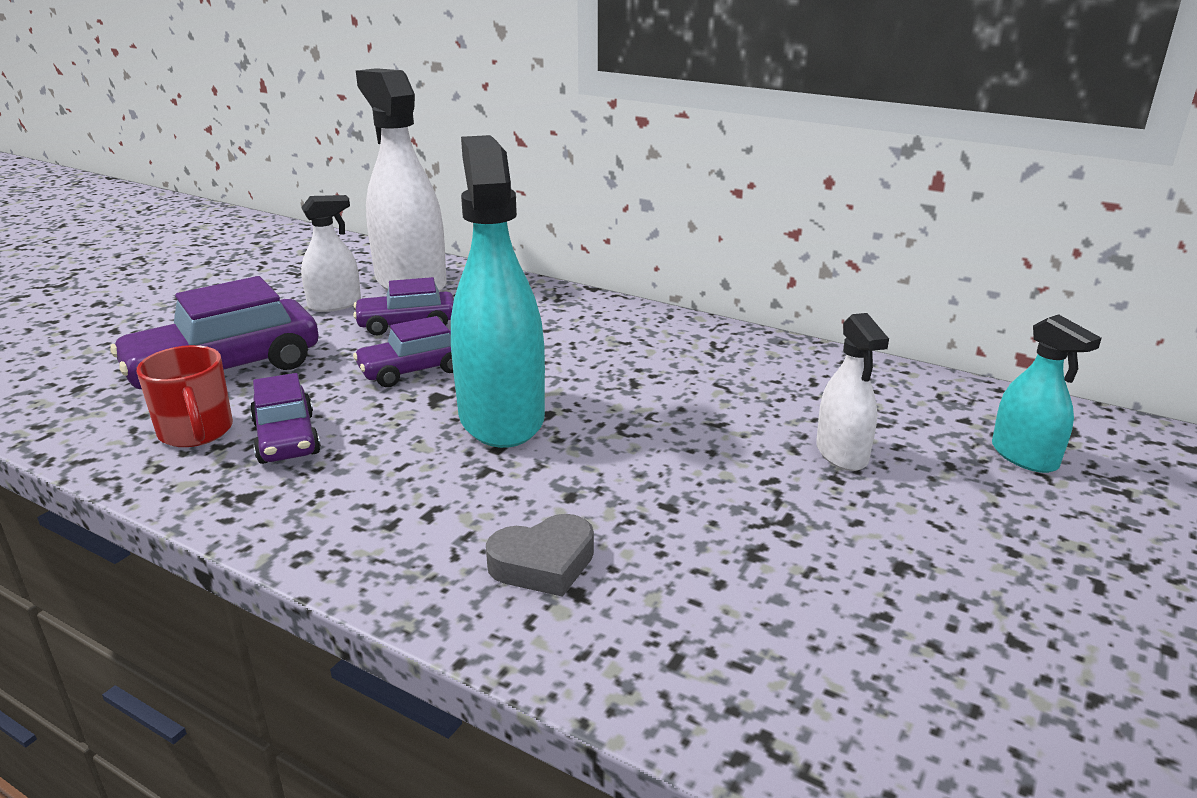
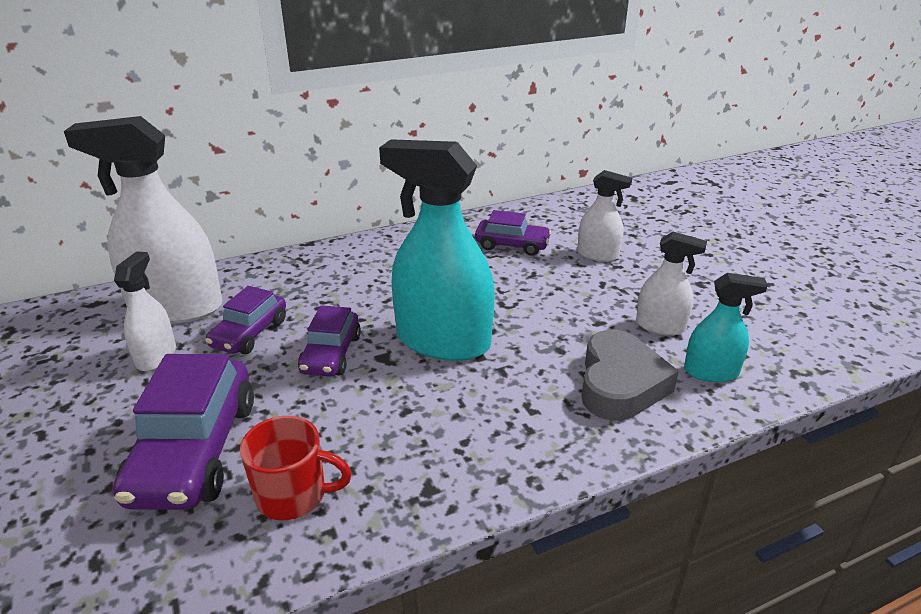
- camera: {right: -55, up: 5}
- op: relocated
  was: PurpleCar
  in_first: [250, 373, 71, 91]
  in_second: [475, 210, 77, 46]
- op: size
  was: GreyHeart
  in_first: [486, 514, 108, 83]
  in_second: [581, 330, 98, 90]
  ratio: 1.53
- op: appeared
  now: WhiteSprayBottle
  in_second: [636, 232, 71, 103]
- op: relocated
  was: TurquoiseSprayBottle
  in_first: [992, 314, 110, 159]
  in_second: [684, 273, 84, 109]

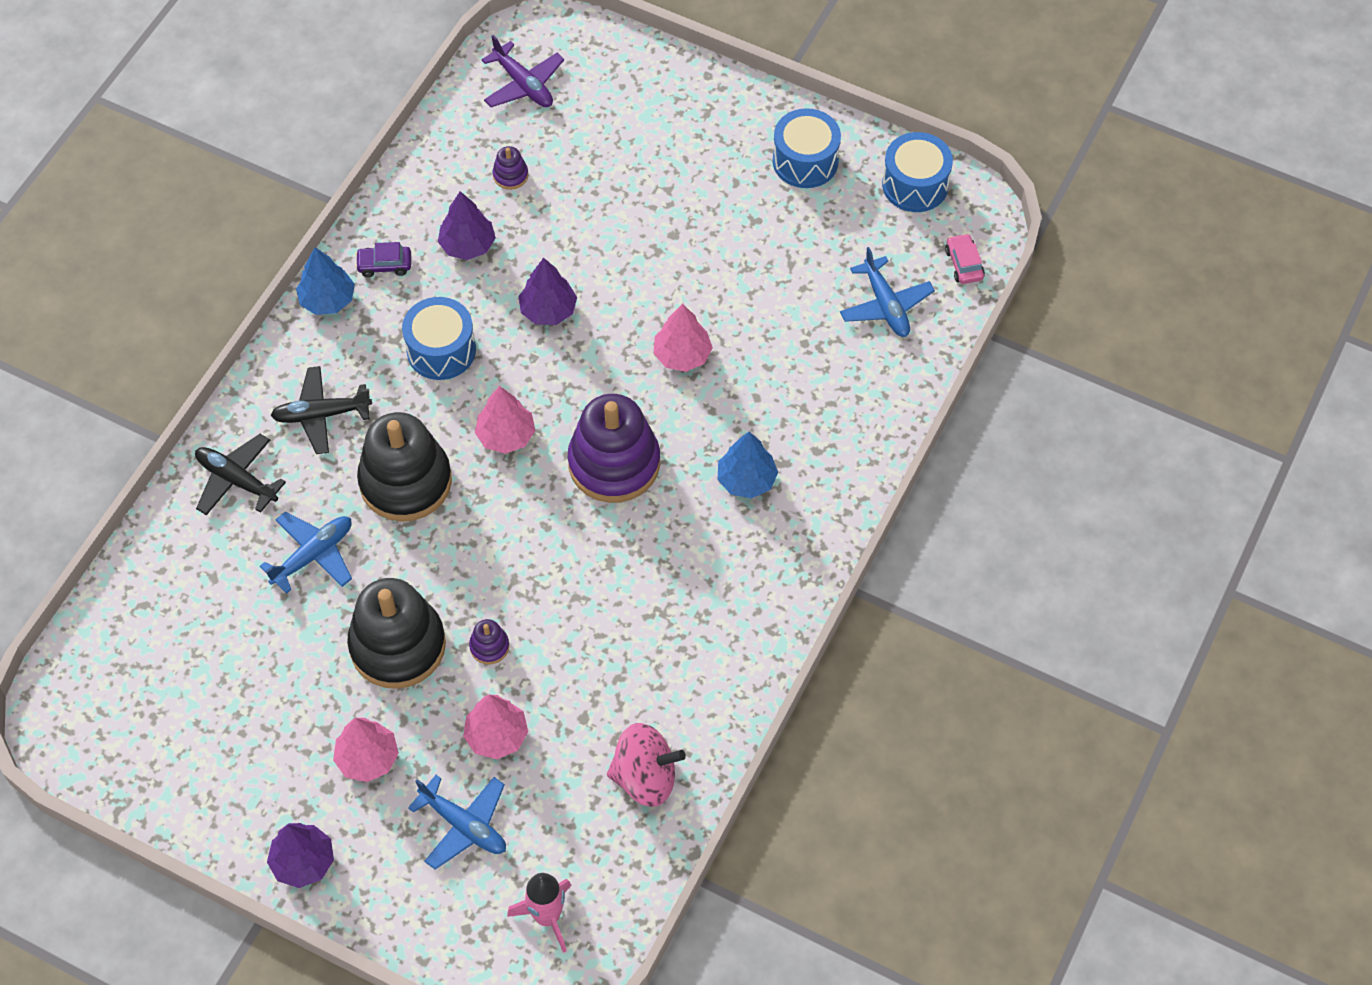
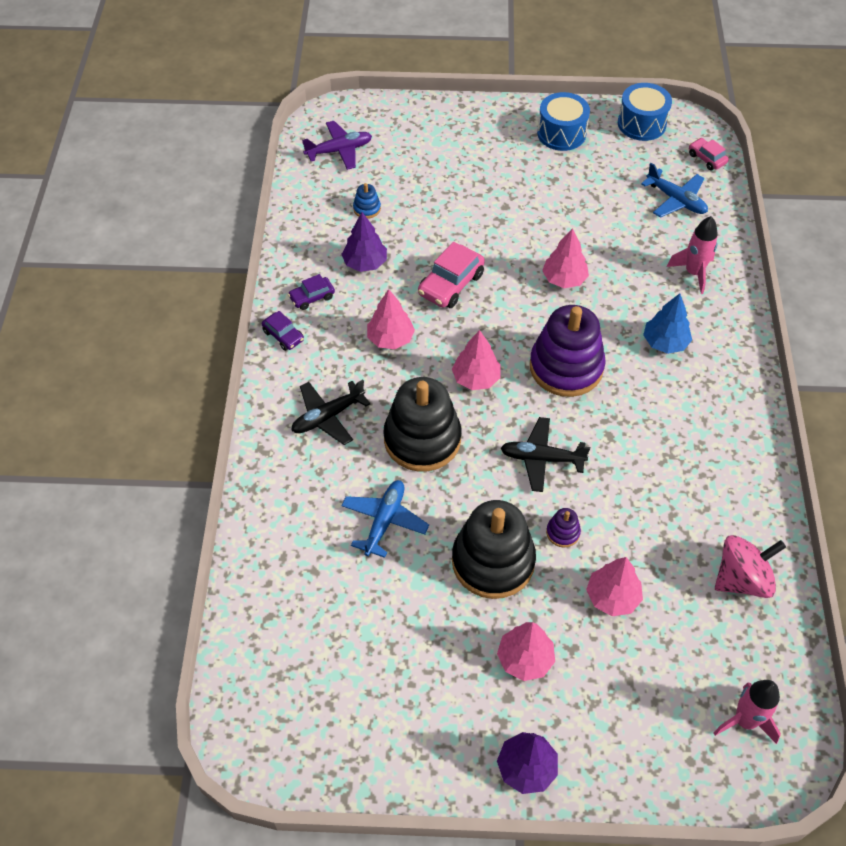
- camera: {right: -25, up: -5}
- op: exchanged
  was: BlueTree
  now: PurpleCar
  in_first: [296, 247, 59, 68]
  in_second: [262, 311, 42, 40]
- op: spun
  was: PurplePlane
  in_first: [481, 35, 83, 72]
  in_second: [302, 121, 70, 49]
  clockwise: -45
- op: colour
  was: PurpleStackingToy
  now: BlueStackingToy
  in_first: [493, 146, 35, 44]
  in_second: [353, 183, 28, 36]
- op: exchanged
  was: BlueDrum
  now: PinkTree
  in_first: [402, 297, 74, 83]
  in_second: [367, 289, 48, 60]
- op: exchanged
  was: PurpleTree
  now: PinkCar
  in_first: [519, 258, 58, 67]
  in_second: [418, 242, 67, 66]
- op: relocated
  was: BlackPlane
  in_first: [195, 434, 91, 81]
  in_second: [501, 417, 89, 75]
- op: appeared
  now: PinkRocket
  in_second: [667, 216, 51, 78]
- op: missing
  was: BluePlane
  in_first: [408, 775, 98, 95]

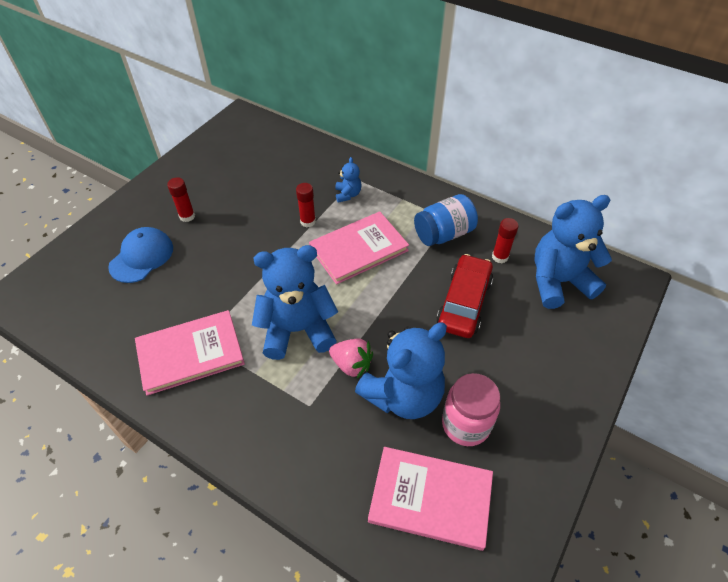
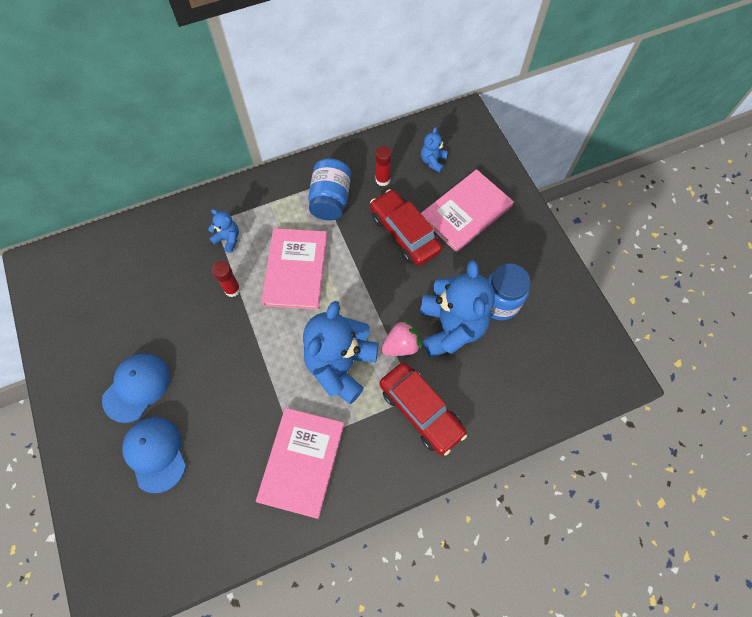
- camera: {right: -55, up: 15}
- op: exchanged
  was: RedGlueStick
  now: BlueCap
  in_first: [167, 177, 28, 45]
  in_second: [102, 353, 68, 70]
- op: appeared
  now: RedCar
  in_second: [380, 363, 87, 92]
- op: size
  was: BlueTeddyBear
  in_first: [534, 195, 78, 114]
  in_second: [421, 127, 26, 46]
  ratio: 0.45
- op: relocated
  was: PinkBook
  in_first: [368, 447, 125, 104]
  in_second: [421, 169, 93, 83]
- op: colour
  was: PinkJar
  now: BlueJar
  in_first: [442, 373, 58, 73]
  in_second: [488, 263, 43, 57]

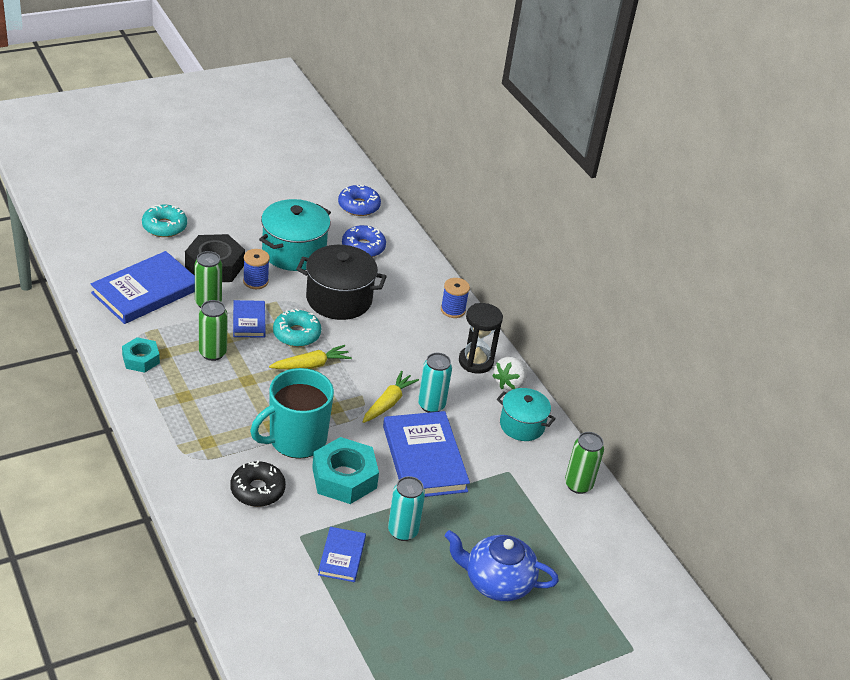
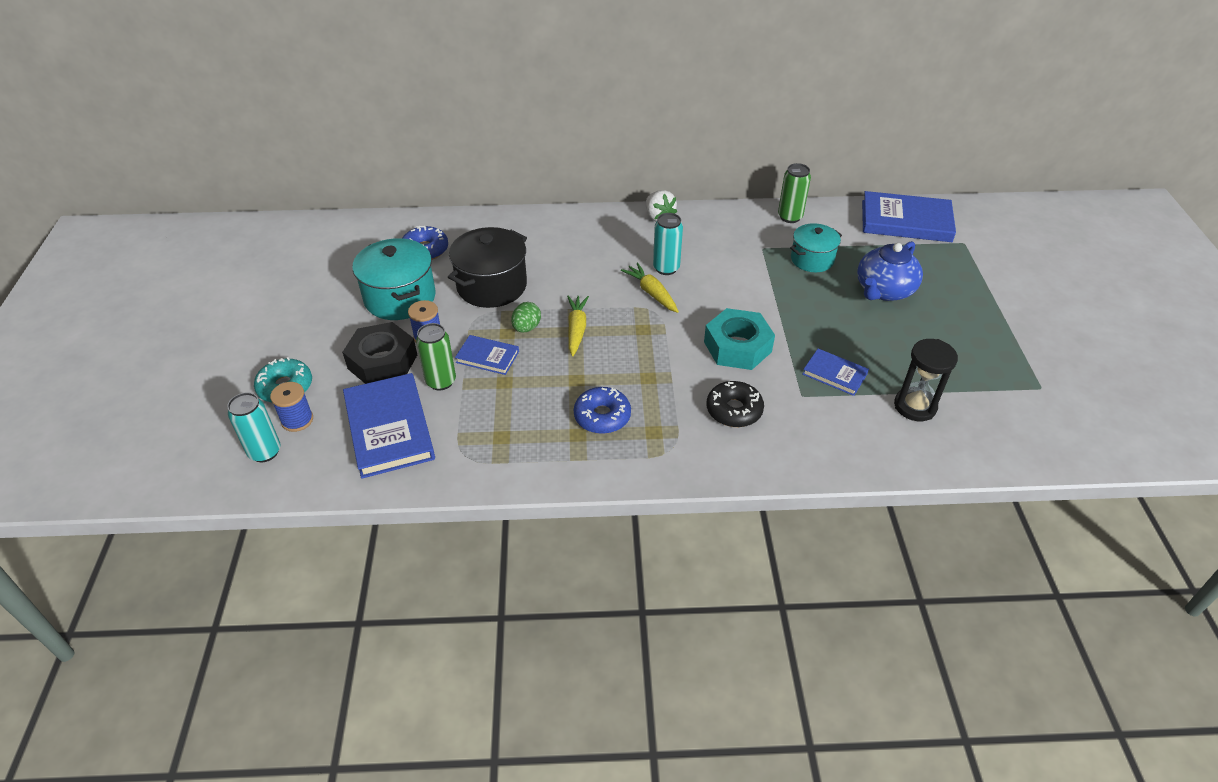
- camera: {right: -60, up: 5}
- op: relocated
  was: TurquoiseCan
  in_first: [388, 476, 37, 65]
  in_second: [227, 392, 53, 70]
- op: relocated
  was: BlueSpool
  in_first: [441, 278, 29, 40]
  in_second: [270, 382, 43, 50]
- op: exchanged
  was: TurquoiseDonut
  now: GreenEgg
  in_first: [273, 308, 49, 39]
  in_second: [511, 302, 30, 31]
- op: relocated
  was: BlueDonut
  in_first: [338, 185, 43, 31]
  in_second: [574, 387, 57, 47]
- op: relocated
  was: TurquoisePot
  in_first: [497, 388, 59, 53]
  in_second: [790, 223, 52, 49]
- op: relocated
  was: BlueBook
  in_first: [383, 411, 87, 86]
  in_second: [862, 191, 94, 51]
- op: relocated
  was: BlackHourglass
  in_first: [459, 303, 44, 71]
  in_second: [894, 339, 64, 82]
- op: missing
  was: TurquoiseNut
  in_first: [122, 337, 38, 36]
- op: missing
  was: GreenCan
  in_first: [199, 300, 29, 61]
- op: missing
  was: TurquoiseMug
  in_first: [250, 368, 84, 91]

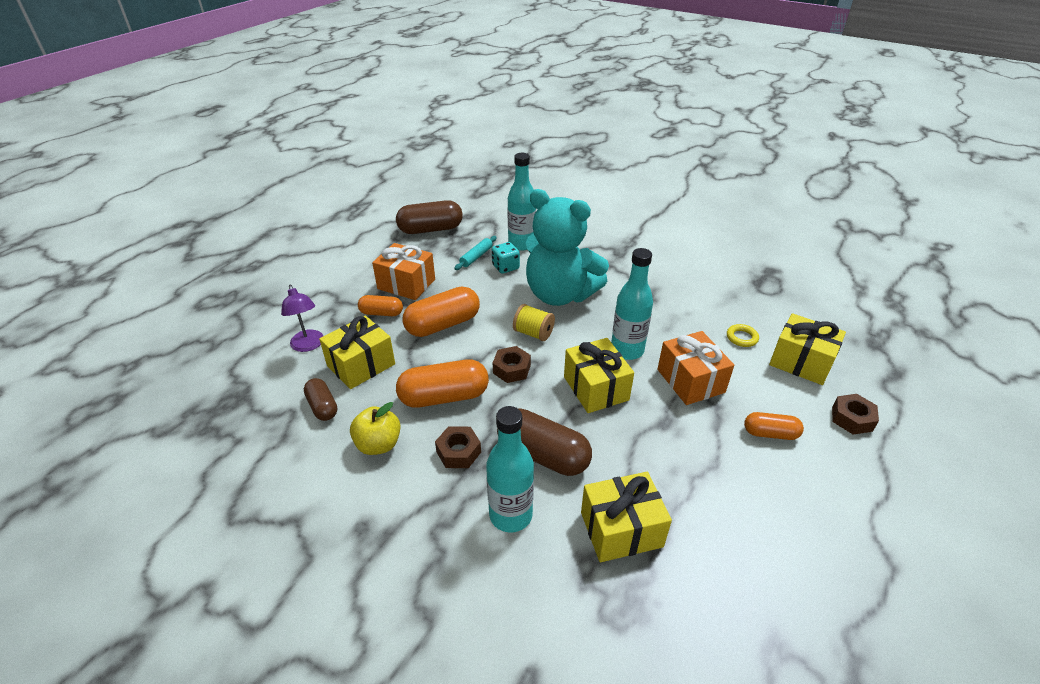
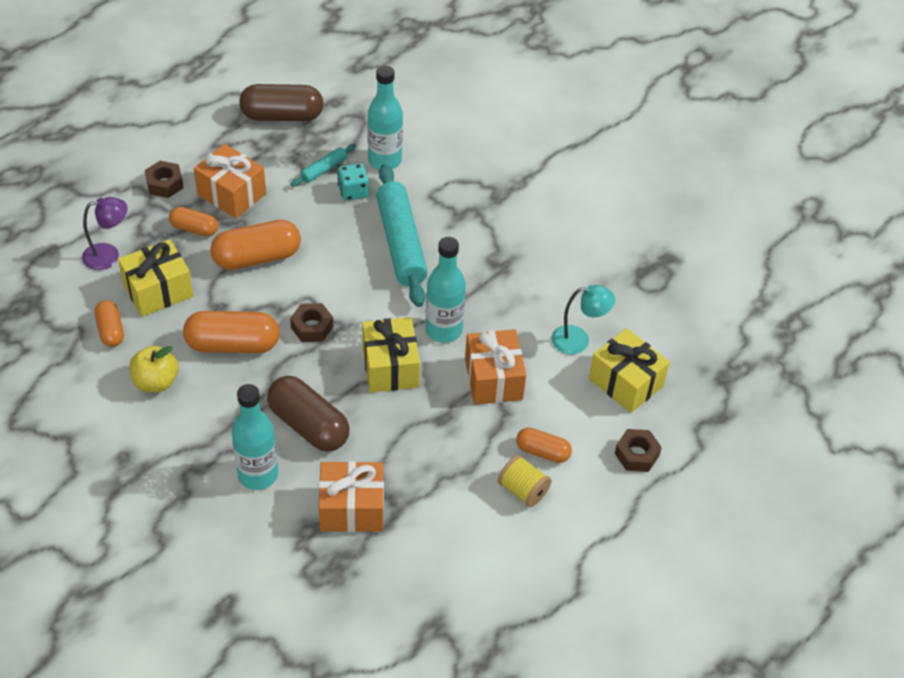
- camera: {right: 10, up: 10}
- op: spun
  was: PurpleLamp
  in_first: [281, 285, 43, 67]
  in_second: [82, 197, 46, 73]
  clockwise: -90
- op: colour
  was: BrownCapsule
  now: OrangeCapsule
  in_first: [304, 378, 33, 43]
  in_second: [95, 300, 29, 47]
- op: relocated
  was: BrownNut
  in_first: [435, 426, 46, 42]
  in_second: [145, 161, 39, 37]
- op: colour
  was: YellowGift
  now: OrangeGift
  in_first: [581, 472, 91, 90]
  in_second: [319, 461, 65, 71]
- op: exchanged
  was: TurquoiseTeddyBear
  now: TurquoiseRollingPin
  in_first: [526, 189, 83, 117]
  in_second: [376, 164, 52, 143]
- op: relocated
  was: YellowSpool
  in_first: [513, 304, 42, 37]
  in_second: [498, 455, 53, 52]
- op: exchanged
  was: YellowRing
  now: TurquoiseLamp
  in_first: [727, 324, 32, 23]
  in_second: [552, 285, 63, 69]

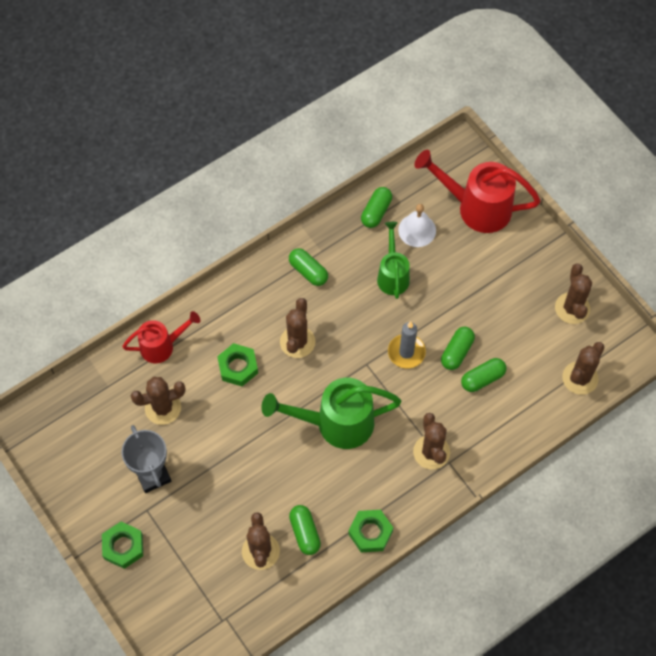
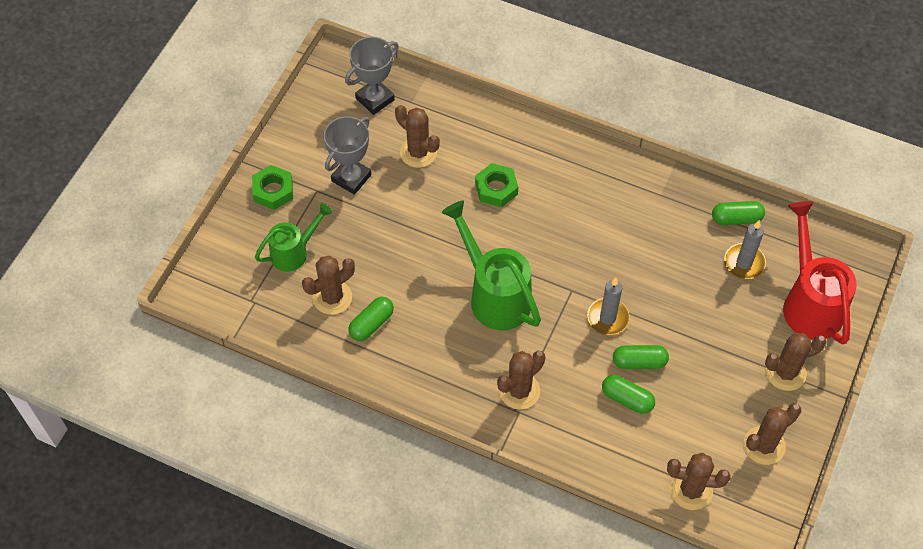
- camera: {right: 60, up: -5}
- op: relocated
  was: GreenWateringCan
  in_first: [377, 222, 33, 77]
  in_second: [255, 203, 77, 69]
- op: appeared
  now: GreyTrophy
  in_second: [345, 37, 54, 78]
- op: exchanged
  was: WhiteBell
  now: GreyCandle
  in_first: [398, 204, 38, 43]
  in_second: [724, 220, 42, 59]
- op: relocated
  was: BrownCactus
  in_first: [280, 298, 35, 60]
  in_second: [765, 333, 62, 58]
- op: missing
  was: RedWateringCan
  in_first: [122, 311, 79, 52]
- op: missing
  was: GreenCapsule
  in_first: [289, 248, 39, 38]
- op: missing
  was: GreenNut
  in_first: [348, 510, 45, 42]

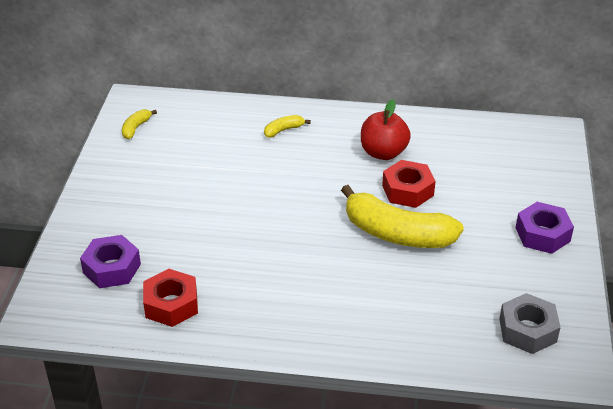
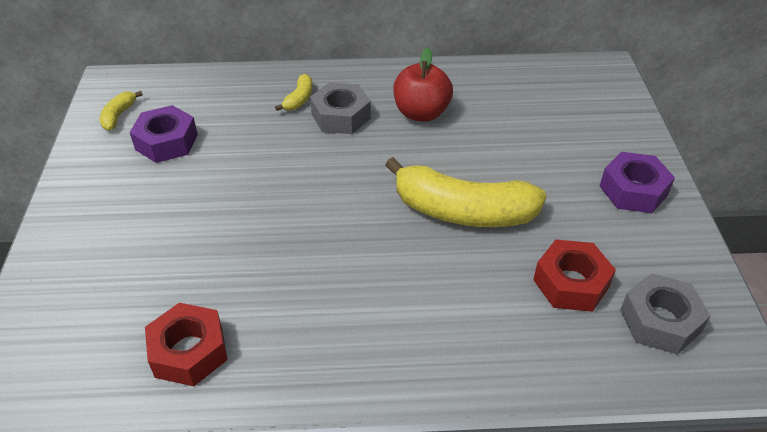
- camera: {right: -10, up: 5}
- op: relocated
  was: PurpleNut
  in_first: [80, 235, 61, 53]
  in_second: [130, 105, 68, 58]
- op: spun
  was: YellowBanana
  in_first: [264, 115, 47, 23]
  in_second: [275, 74, 37, 37]
  clockwise: 150
- op: appeared
  now: GreyNut
  in_second: [310, 82, 61, 52]
- op: relocated
  was: RedNut
  in_first: [382, 160, 54, 48]
  in_second: [533, 240, 83, 72]

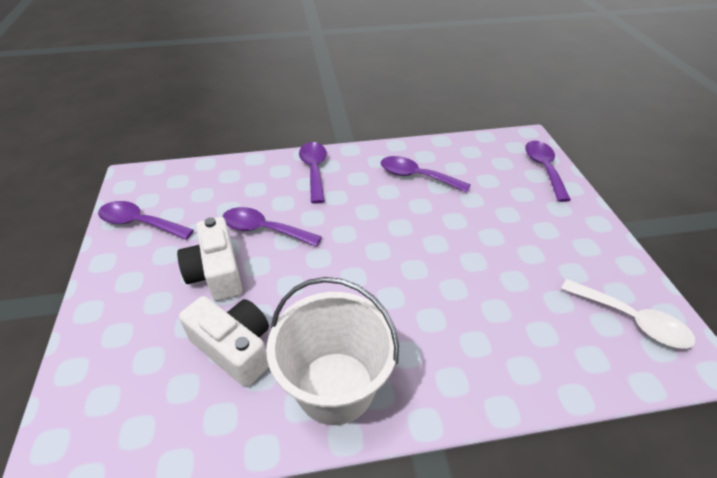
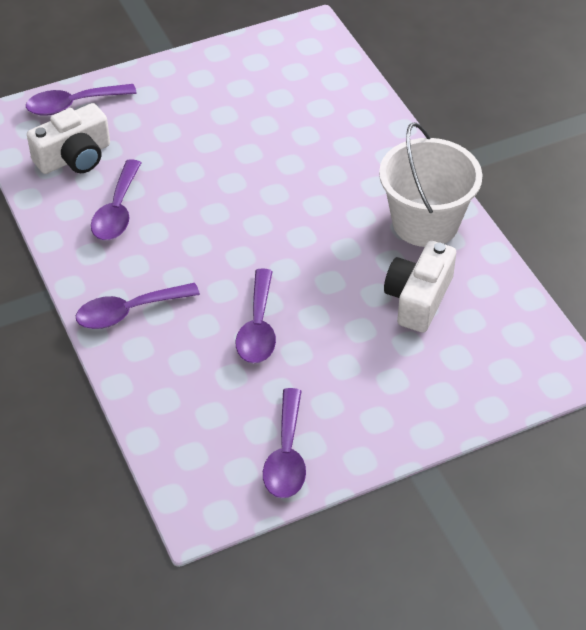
- camera: {right: -105, up: 5}
- op: relocated
  was: WhiteCamera
  in_first: [177, 217, 65, 84]
  in_second: [27, 103, 83, 71]
- op: missing
  was: WhiteSpoon
  in_first: [561, 279, 134, 70]

